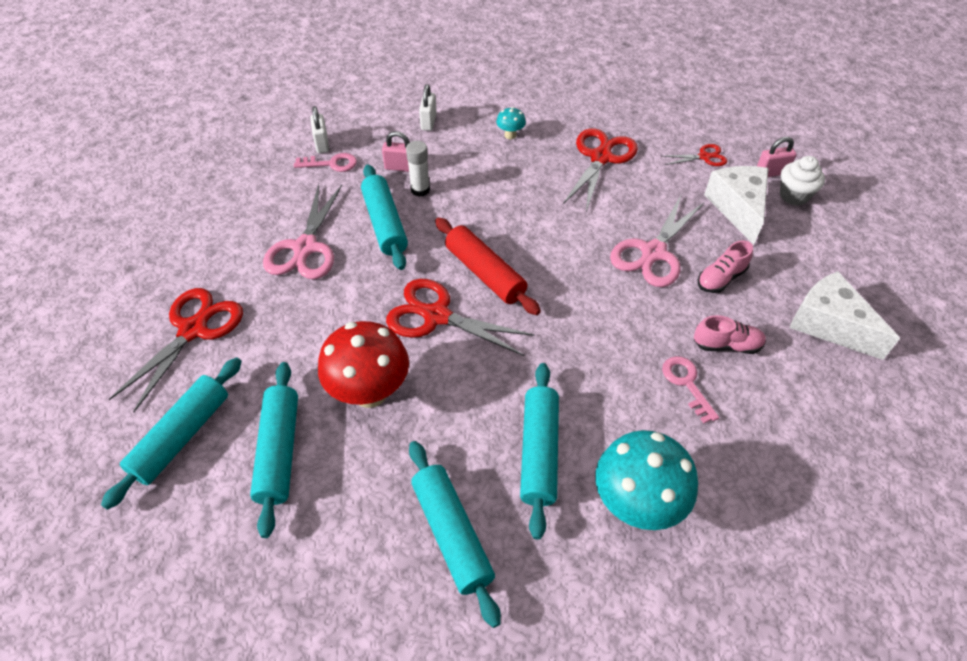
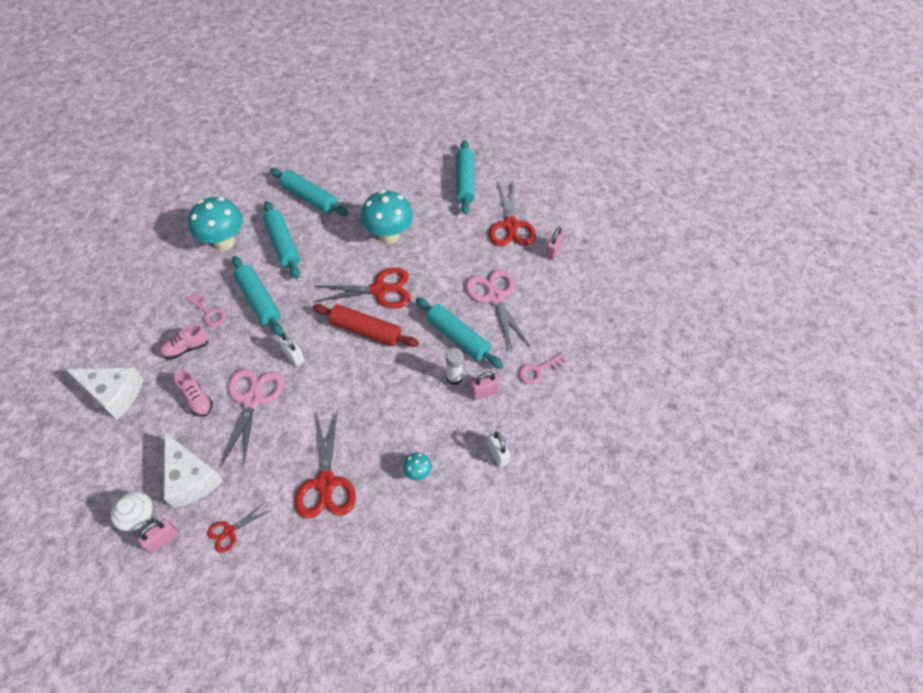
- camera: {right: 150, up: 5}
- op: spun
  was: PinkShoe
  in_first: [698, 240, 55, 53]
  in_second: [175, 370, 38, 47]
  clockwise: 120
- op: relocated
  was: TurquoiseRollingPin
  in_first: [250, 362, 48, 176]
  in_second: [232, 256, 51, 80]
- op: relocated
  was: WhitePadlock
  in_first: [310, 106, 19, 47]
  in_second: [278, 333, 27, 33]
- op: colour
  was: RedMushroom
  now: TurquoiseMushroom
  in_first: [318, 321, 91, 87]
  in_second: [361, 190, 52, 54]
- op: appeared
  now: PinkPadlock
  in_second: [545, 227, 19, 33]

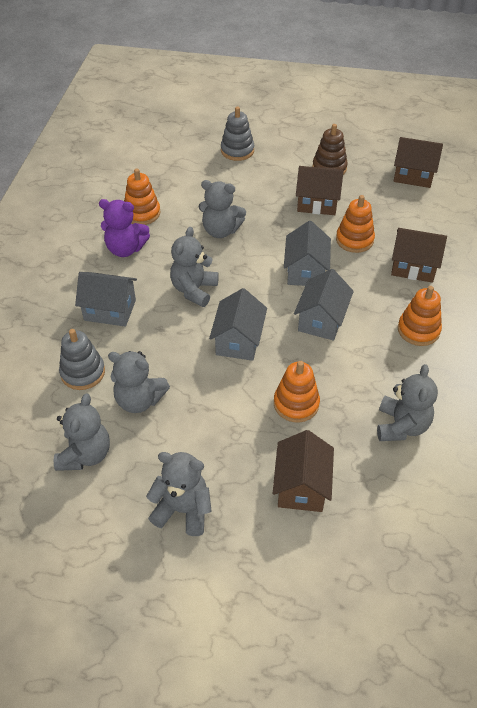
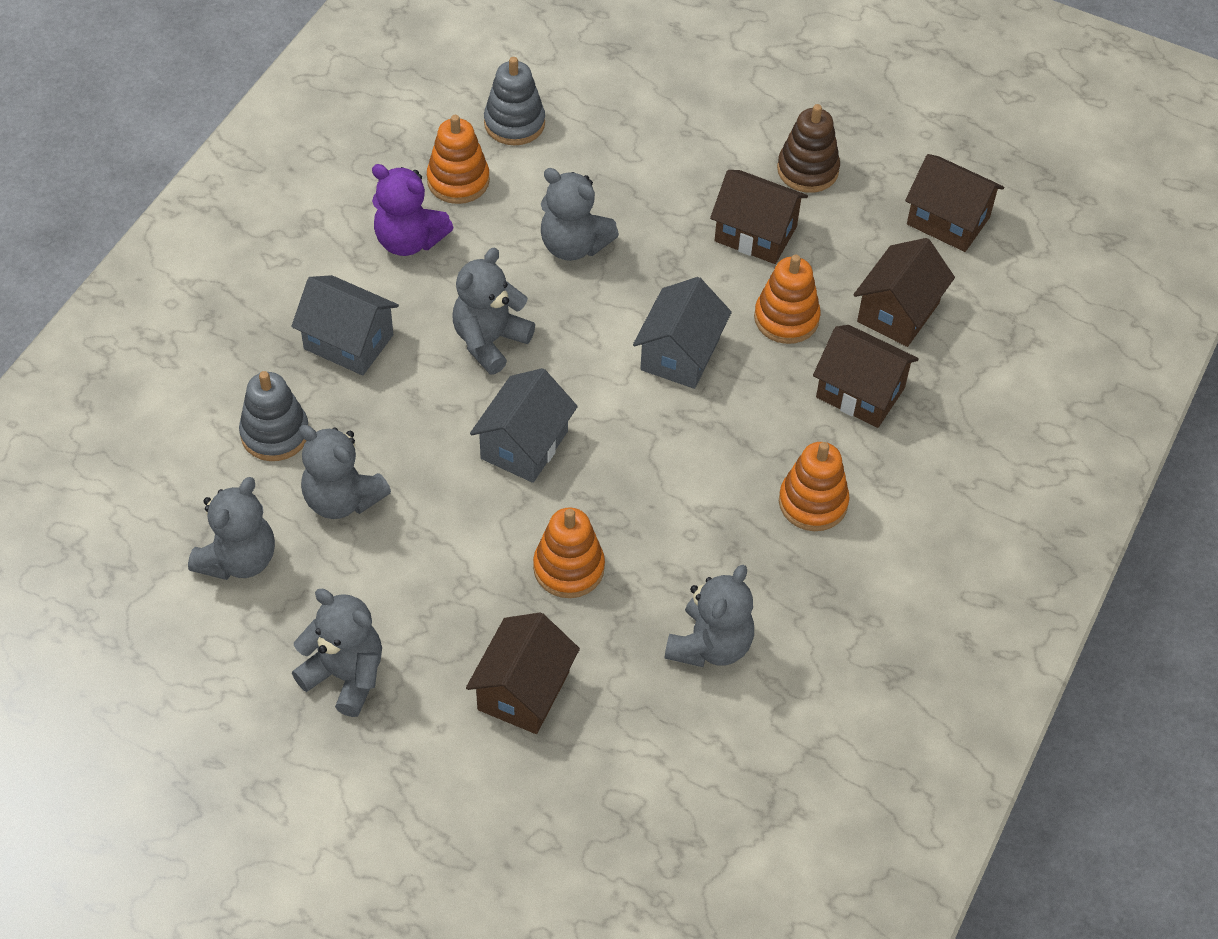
- camera: {right: 15, up: 5}
- op: relocated
  was: GreyStackingToy
  in_first: [221, 107, 33, 54]
  in_second: [484, 57, 61, 88]
- op: appeared
  now: BrownHouse
  in_second: [853, 238, 102, 109]
- op: missing
  was: GreyHouse
  in_first: [294, 269, 60, 72]

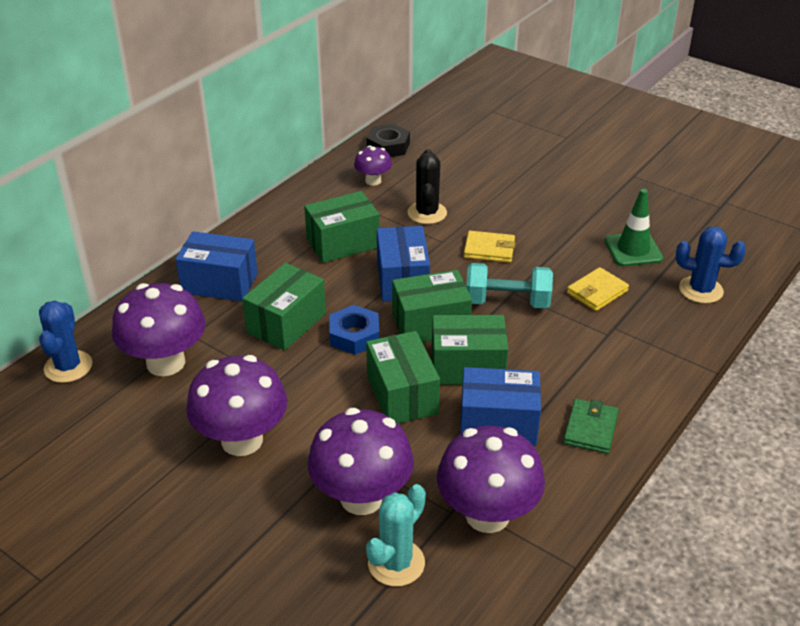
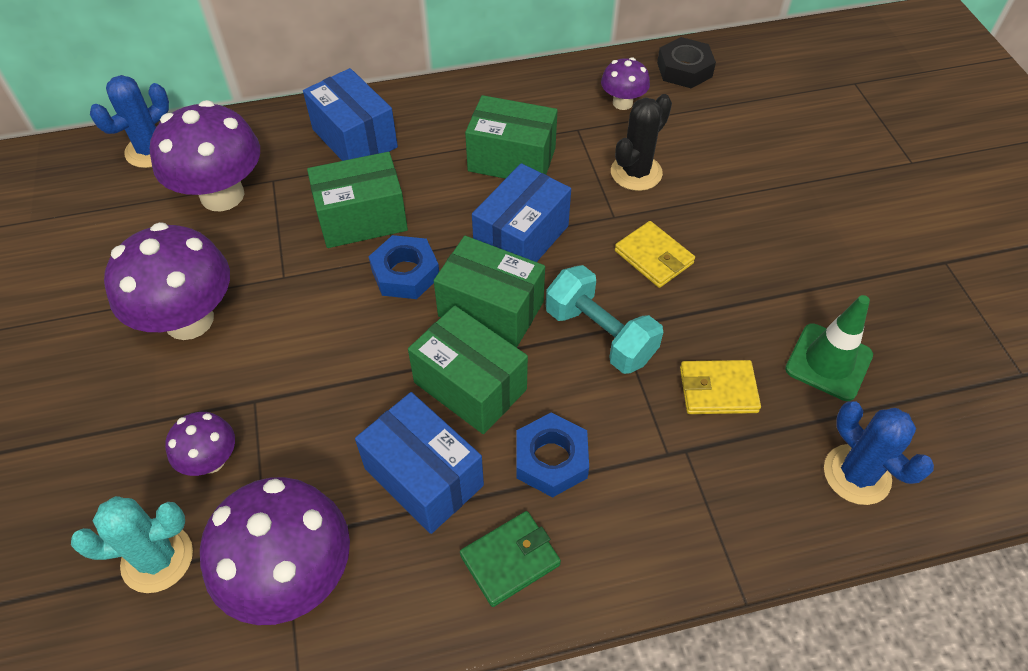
- camera: {right: 40, up: 15}
- op: size
  was: PurpleMushroom
  in_first: [308, 408, 106, 107]
  in_second: [165, 412, 70, 64]
  ratio: 0.52
- op: appeared
  now: BlueNut
  in_second: [516, 413, 73, 84]
- op: missing
  was: GreenBox
  in_first: [366, 331, 74, 92]

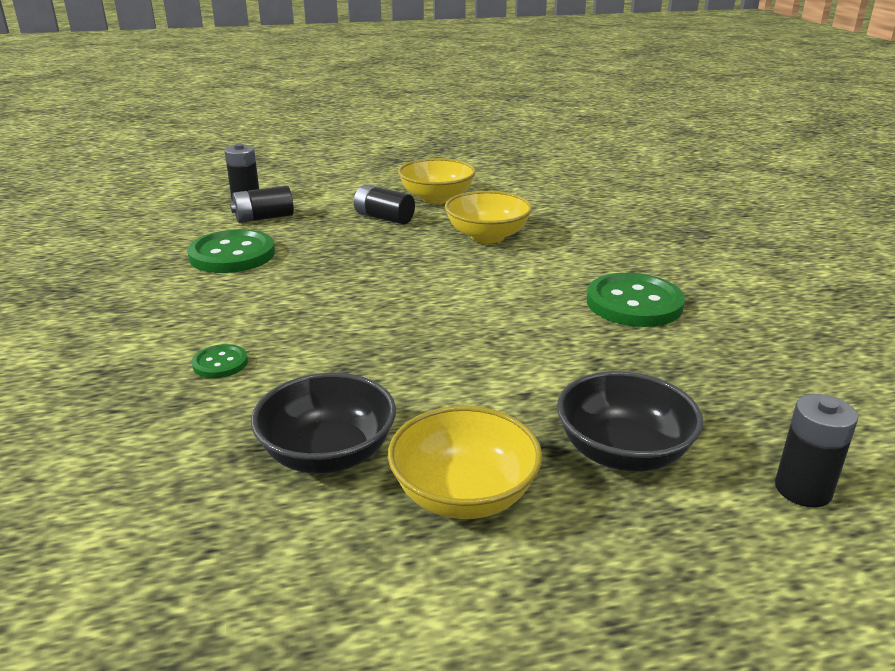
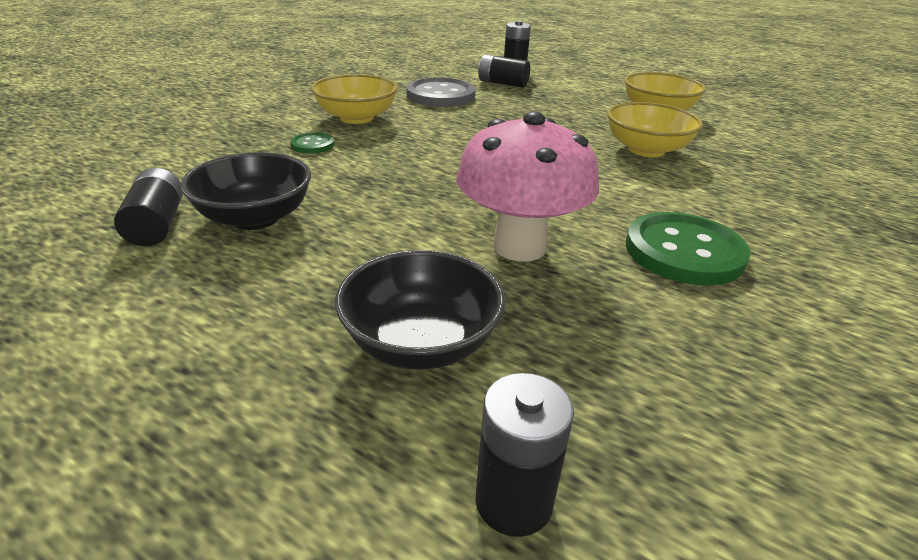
- camera: {right: 45, up: 5}
- op: relocated
  was: BlackBattery
  in_first: [354, 185, 61, 39]
  in_second: [114, 168, 69, 78]
- op: relocated
  was: YellowBowl
  in_first: [388, 406, 154, 113]
  in_second: [311, 74, 87, 50]
- op: colour
  was: GreenButton
  now: GreyButton
  in_first: [187, 229, 88, 44]
  in_second: [407, 77, 69, 30]
- op: appeared
  now: PinkMushroom
  in_second: [456, 111, 143, 151]

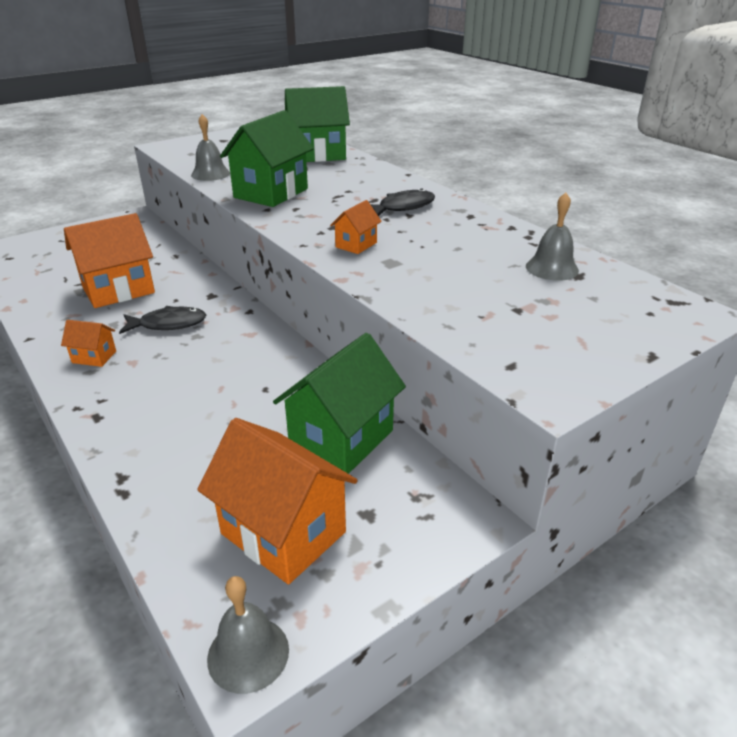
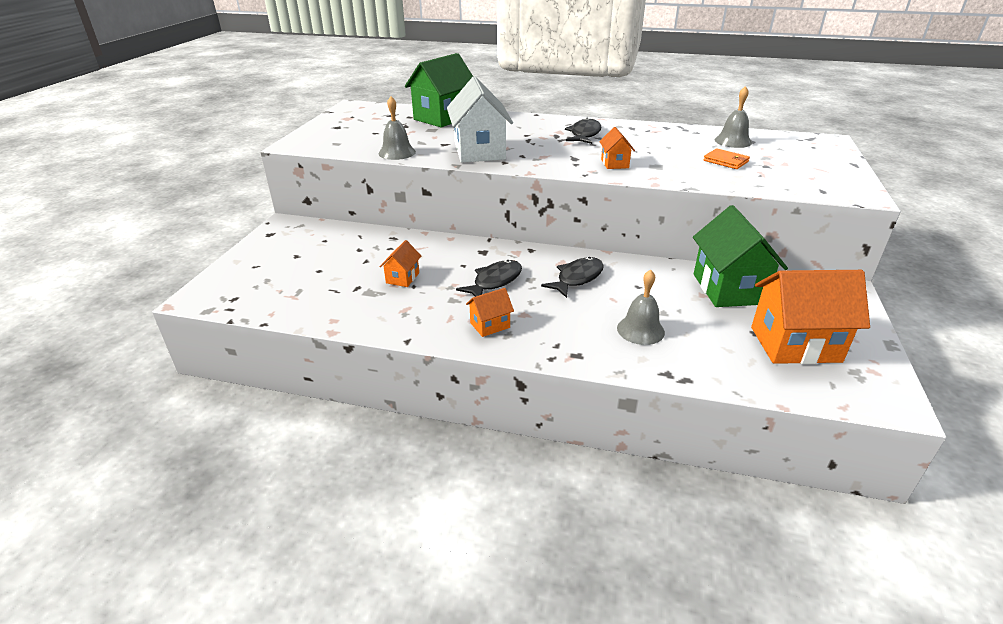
- camera: {right: -40, up: 0}
- op: size
  was: OrangeHouse
  in_first: [64, 213, 91, 95]
  in_second: [380, 240, 41, 47]
  ratio: 0.48
- op: colour
  was: GreenHouse
  now: WhiteHouse
  in_first: [220, 110, 94, 97]
  in_second: [447, 77, 66, 86]
- op: appeared
  now: BlackFish
  in_second: [541, 257, 63, 41]
- op: relocated
  was: GreyBell
  in_first: [207, 576, 82, 118]
  in_second: [617, 270, 48, 75]
- op: appeared
  now: OrangeWallet
  in_second: [703, 148, 47, 21]

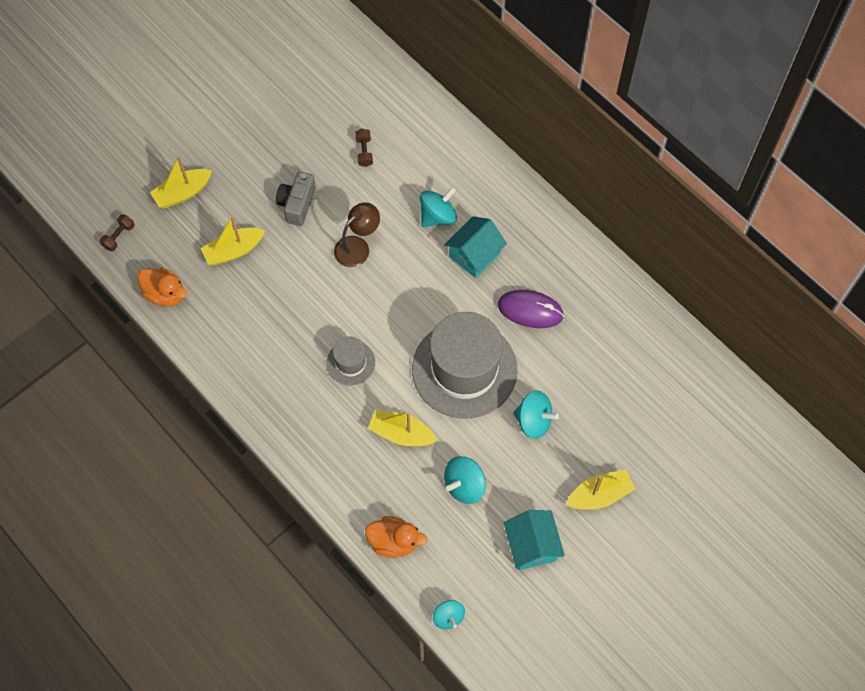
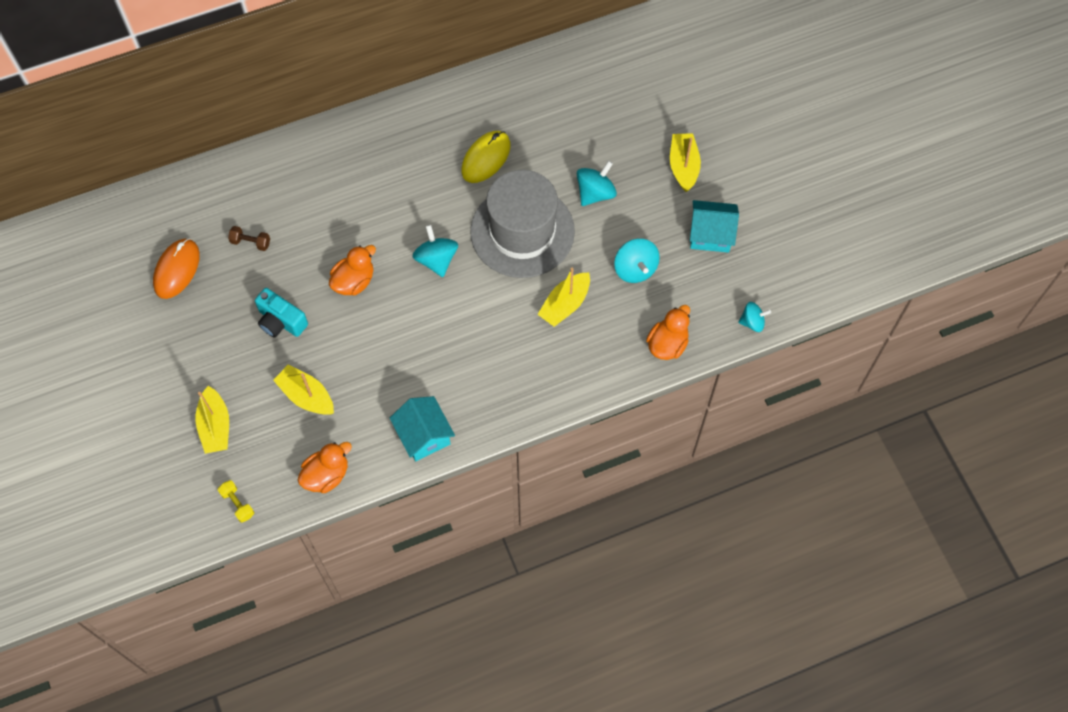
- camera: {right: -70, up: 0}
- op: appeared
  now: OrangeMouse
  in_second: [153, 238, 47, 61]
- op: colour
  was: BrownDumbbell
  now: YellowDumbbell
  in_first: [100, 214, 35, 37]
  in_second: [218, 480, 36, 43]
- op: colour
  was: GreyCamera
  now: TurquoiseCamera
  in_first: [276, 172, 40, 54]
  in_second: [255, 288, 53, 50]
- op: spun
  was: YellowBoat
  in_first: [201, 216, 64, 49]
  in_second: [273, 365, 61, 50]
  clockwise: 135
- op: exchanged
  was: BrownLamp
  now: OrangeDuck
  in_first: [334, 202, 46, 65]
  in_second: [329, 245, 47, 51]
- op: relocated
  was: TurquoiseHouse
  in_first: [444, 216, 63, 62]
  in_second: [390, 396, 65, 65]
- op: relocated
  was: TurquoiseSpinningTop
  in_first: [420, 187, 37, 40]
  in_second: [412, 225, 46, 52]
- op: colour
  was: PurpleMouse
  now: YellowMouse
  in_first: [498, 290, 66, 38]
  in_second: [462, 131, 49, 52]
- op: missing
  was: GreyHat
  in_first: [326, 337, 49, 48]

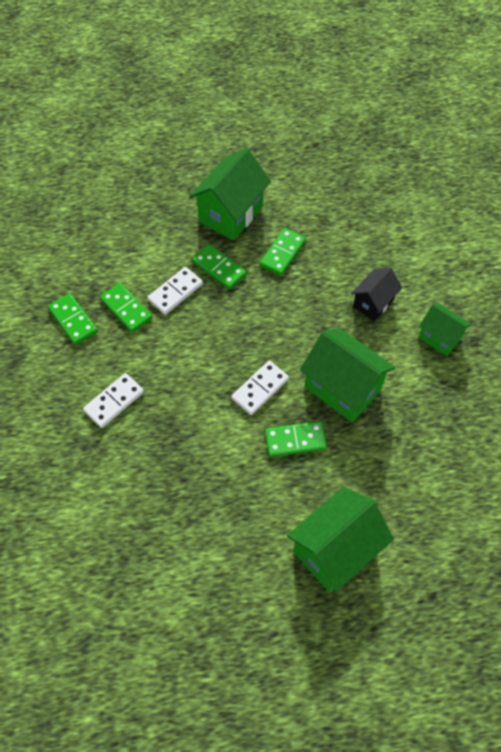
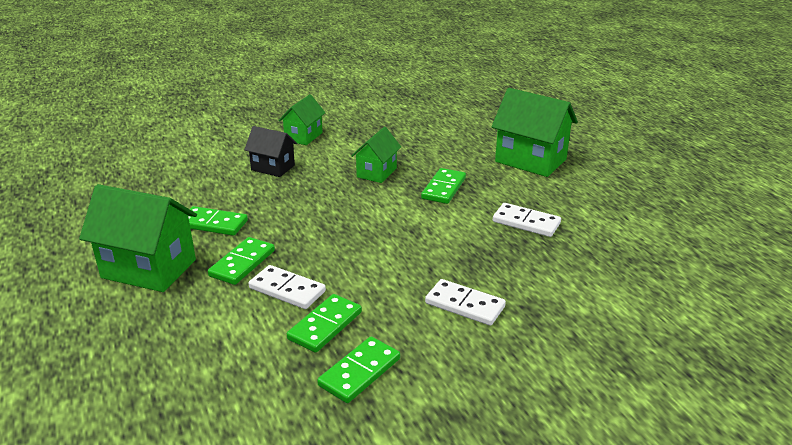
- camera: {right: -105, up: -30}
- op: size
  was: GreenHouse
  in_first: [300, 328, 95, 95]
  in_second: [351, 127, 50, 56]
  ratio: 0.59
- op: spun
  was: GreenDomino
  in_first: [265, 421, 62, 36]
  in_second: [421, 168, 45, 36]
  clockwise: 45
- op: relocated
  was: WhiteDomino
  in_first: [231, 361, 58, 54]
  in_second: [493, 203, 68, 34]

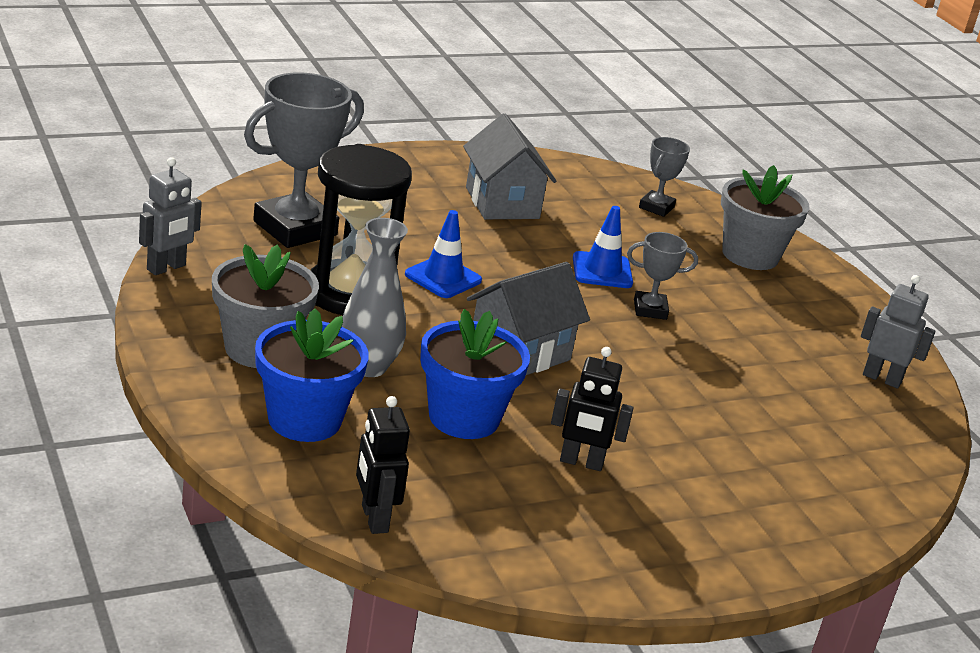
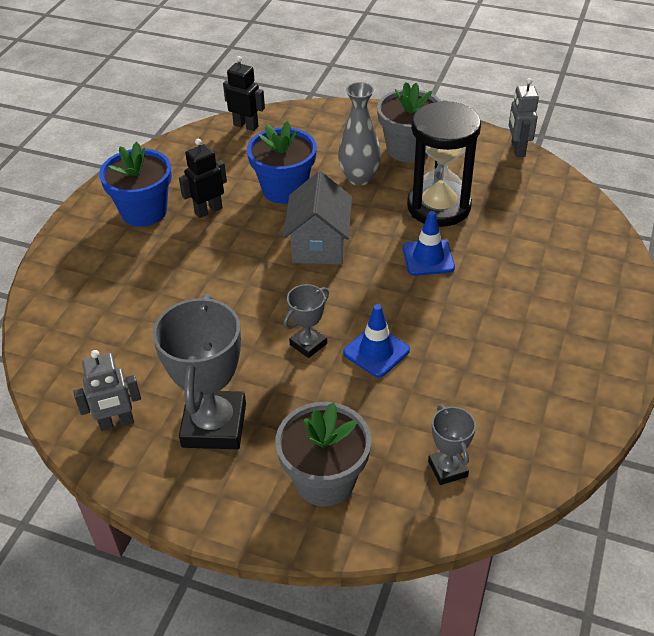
- camera: {right: 140, up: 15}
- op: relocated
  was: BlueFlowerPot
  in_first: [255, 308, 114, 134]
  in_second: [99, 142, 73, 85]
- op: relocated
  was: GreyTrophy
  in_first: [244, 72, 120, 176]
  in_second: [152, 294, 94, 155]
- op: missing
  was: GreyHouse
  in_first: [463, 114, 93, 105]

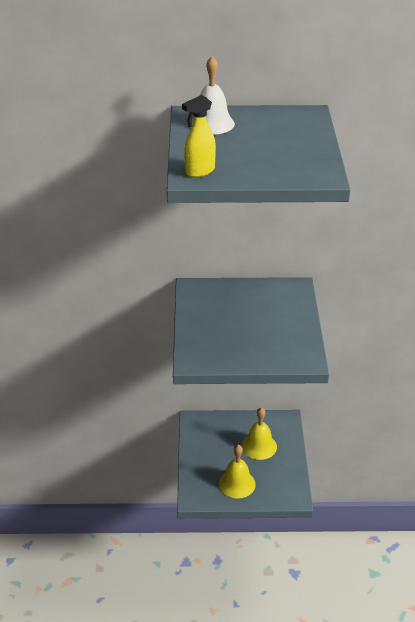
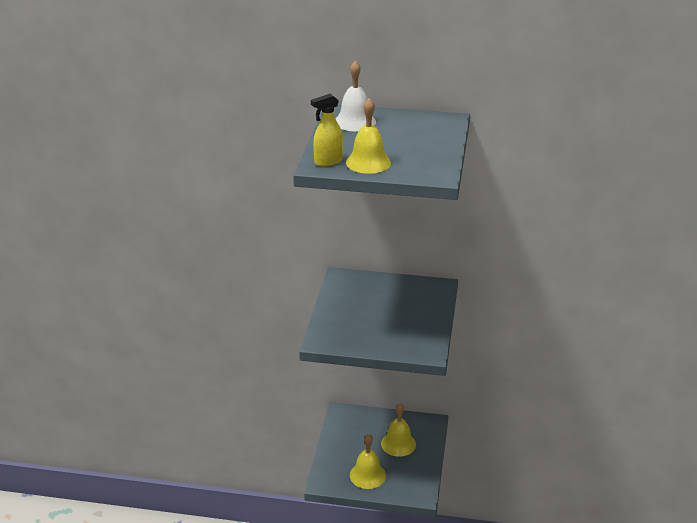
- camera: {right: 10, up: -5}
- op: appeared
  now: YellowBell
  in_second: [346, 98, 45, 76]

